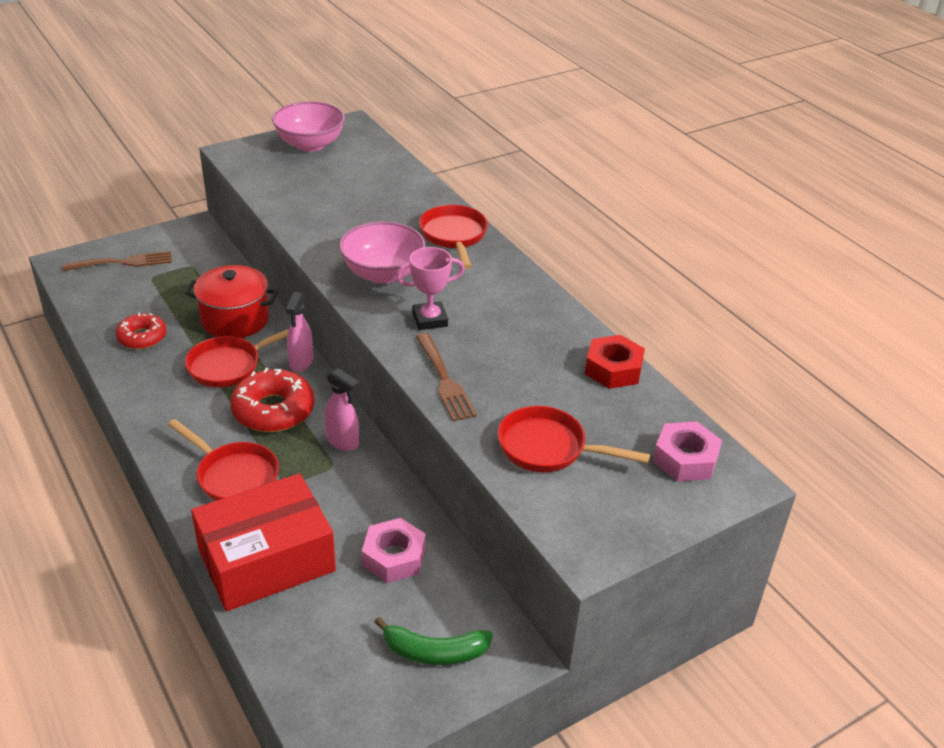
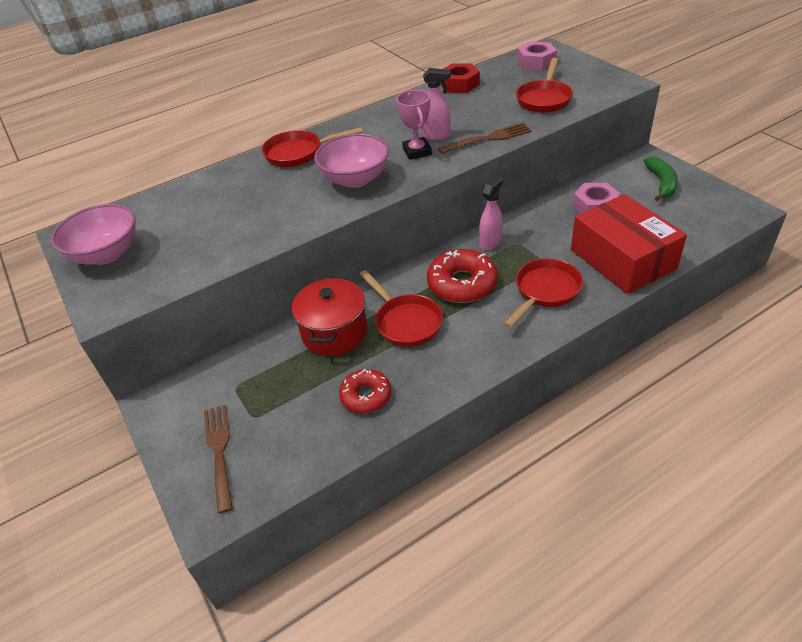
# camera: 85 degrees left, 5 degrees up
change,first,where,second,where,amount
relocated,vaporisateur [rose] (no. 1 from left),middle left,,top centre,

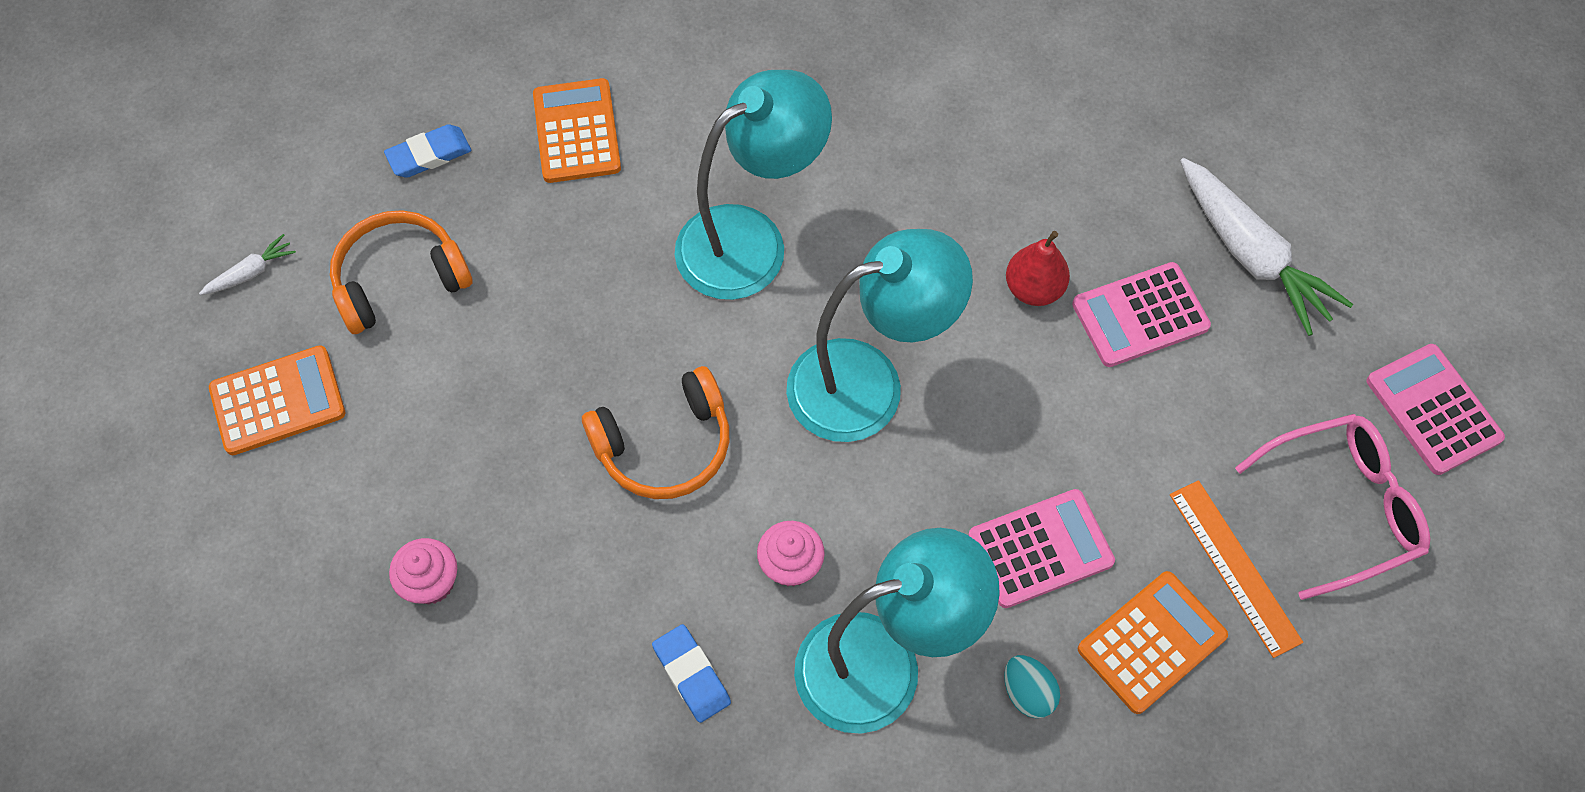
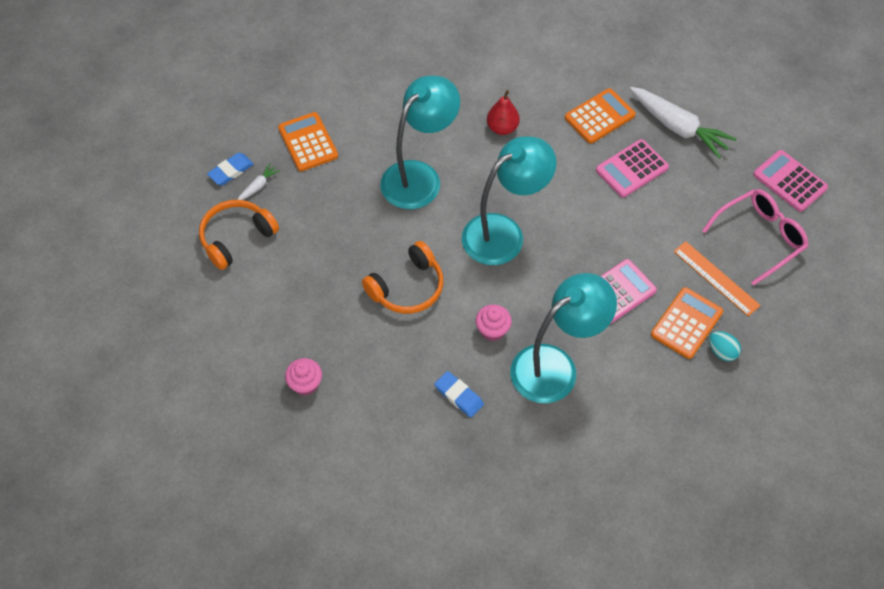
# camera: 15 degrees left, 5 degrees down
change,first,where,second,where,amount
relocated,carotte [blanc] (no. 1 from left),middle left,,top left,
relocated,poire [rouge],centre,,top centre,
relocated,calculatrice [orange] (no. 1 from left in the first image),middle left,calculatrice [orange] (no. 2 from left),top right,
relocated,œuf [turquoise],bottom centre,,middle right,

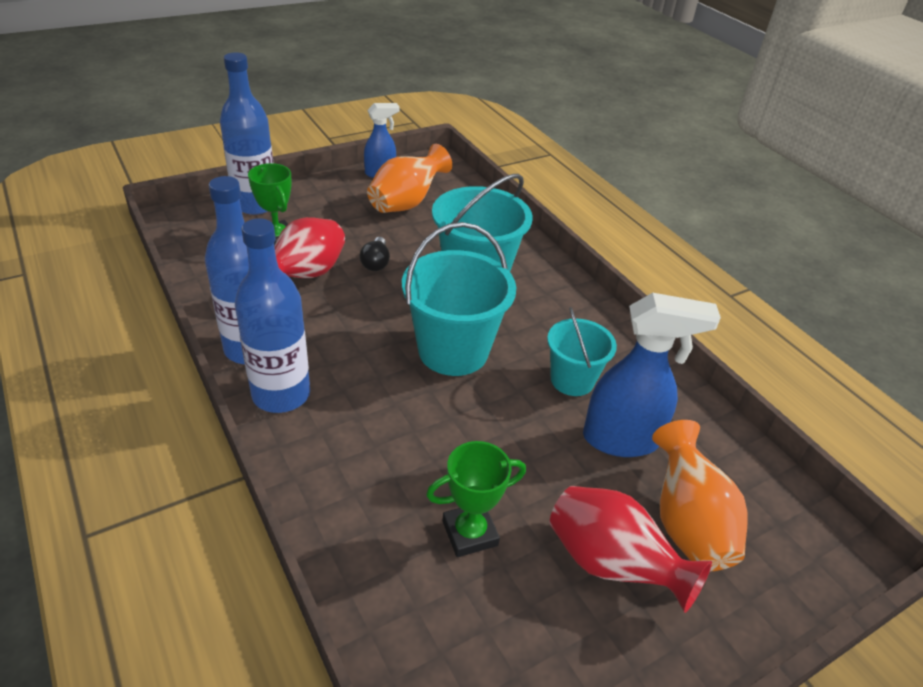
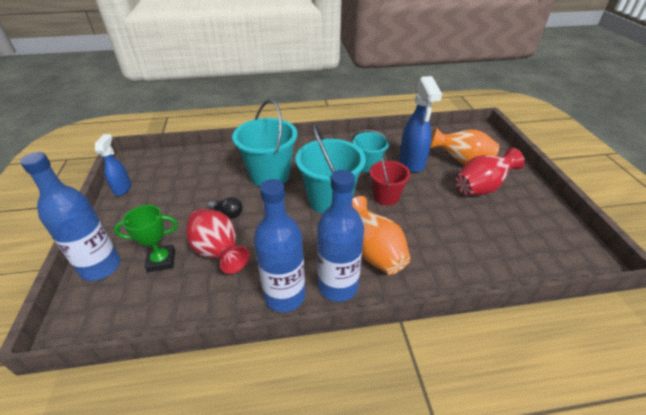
# camera: 65 degrees left, 0 degrees up
change,first,where,second,where,amount
relocated,vase [orange] (no. 1 from left),top centre,,centre,
appeared,,,seau [rouge],centre,
spun,vaporisateur [bleu] (no. 2 from left),middle right,,top centre,150 degrees clockwise
missing,trophée [vert] (no. 2 from left),bottom centre,,,

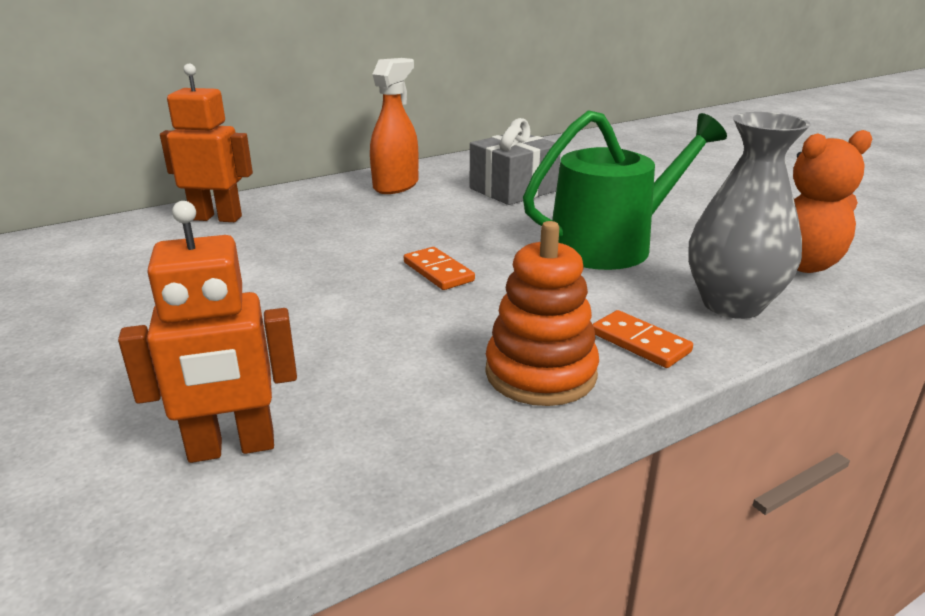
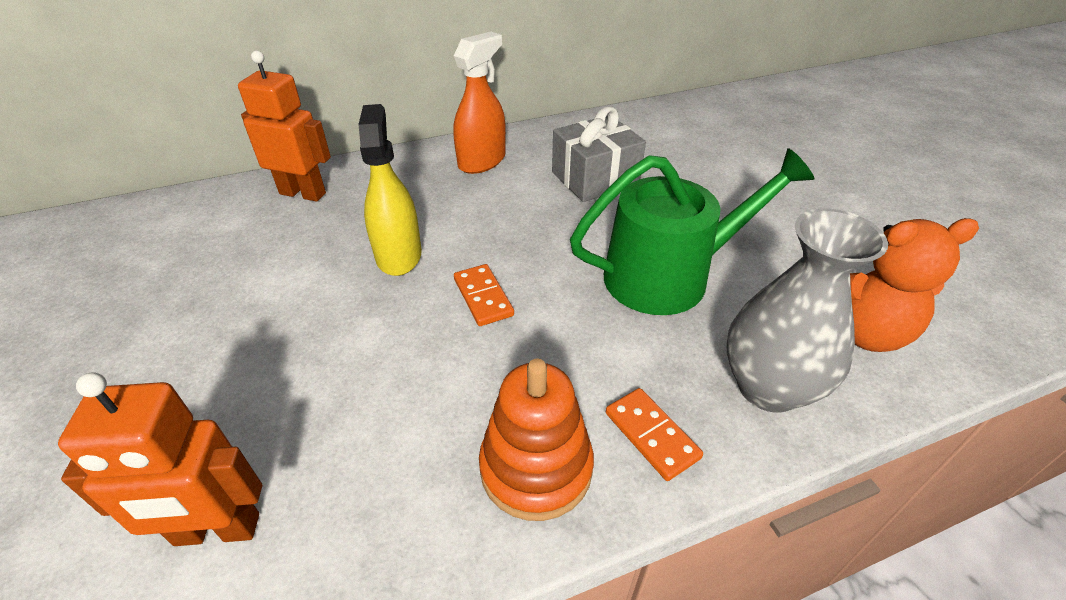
# camera: 10 degrees right, 15 degrees up
change,first,where,second,where,amount
appeared,,,vaporisateur [jaune],top centre,

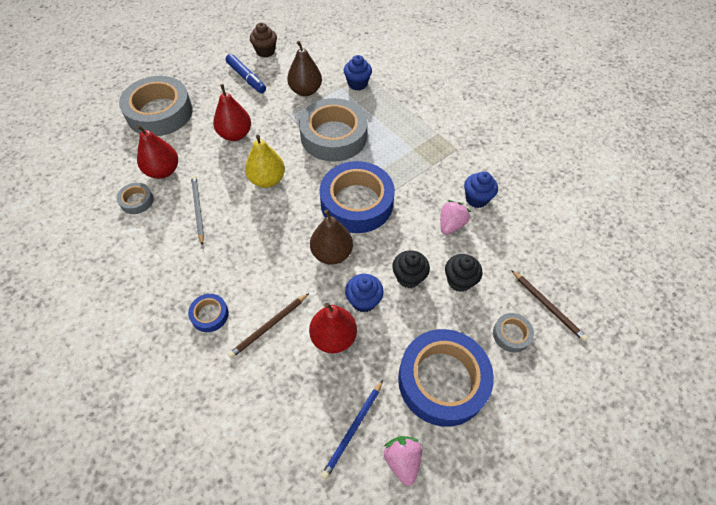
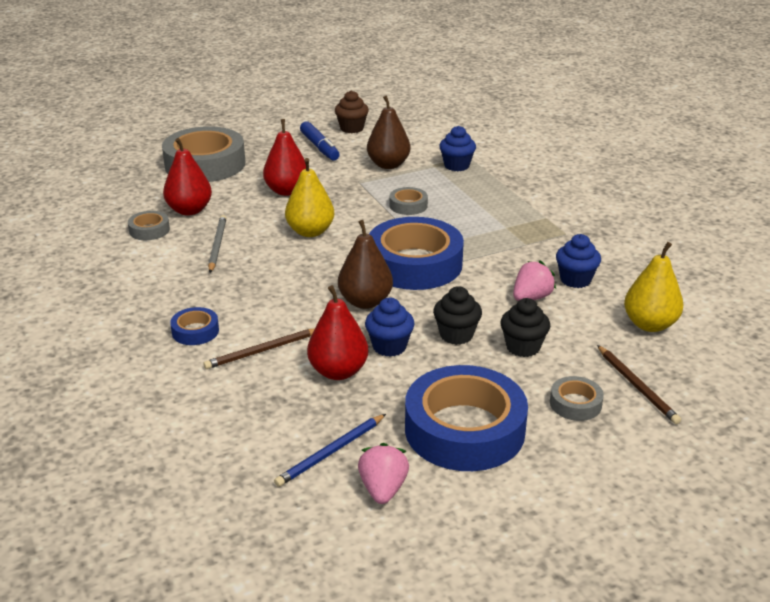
# camera: 15 degrees right, 25 degrees down
change,first,where,second,where,amount
size,ruban adhésif [gris] (no. 3 from left),top centre,,centre,x0.44
appeared,,,poire [jaune] (no. 2 from left),middle right,

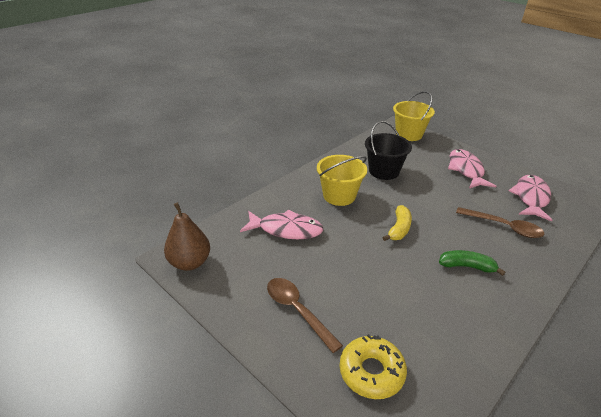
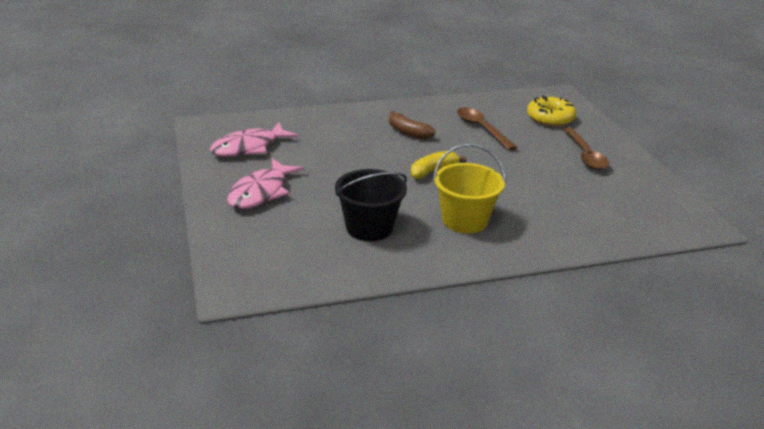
# camera: 150 degrees left, 5 degrees down
change,first,where,second,where,amount
colour,banane [vert],middle right,banane [marron],top centre,
relocated,cuillère [marron] (no. 2 from left in the first image),middle right,cuillère [marron] (no. 1 from left),top centre,
missing,poire [marron],middle left,,,
missing,poisson [rose] (no. 1 from left),centre,,,
missing,seau [jaune] (no. 2 from left),top right,,,

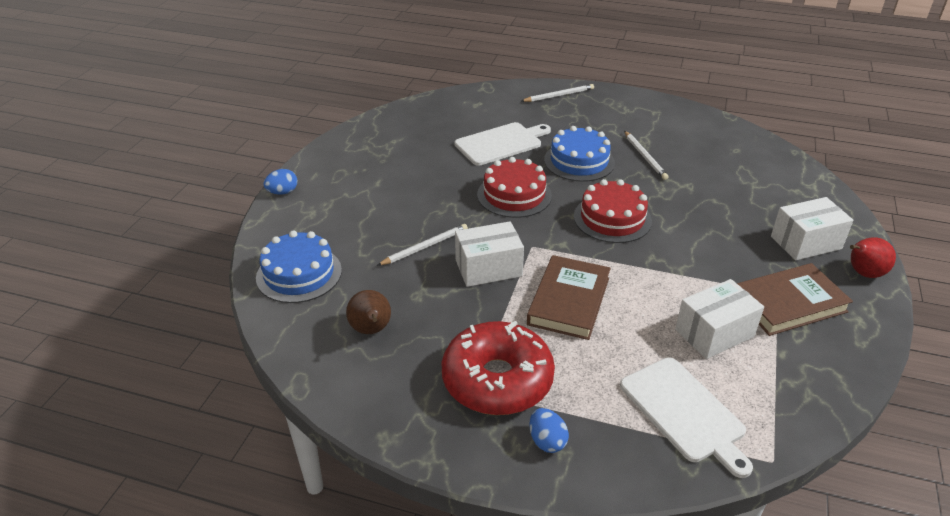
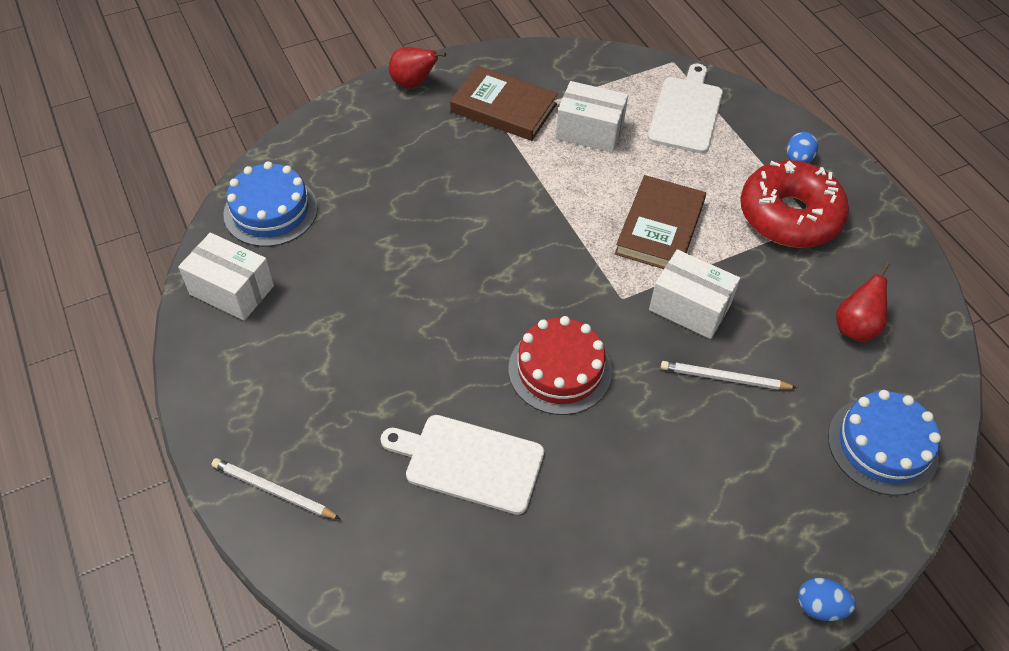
# camera: 135 degrees left, 15 degrees up
change,first,where,second,where,amount
relocated,boîte [blanc] (no. 3 from left in the first image),middle right,boîte [blanc] (no. 1 from left),middle left,
relocated,gâteau [bleu] (no. 2 from left in the first image),top centre,gâteau [bleu] (no. 1 from left),top left,
spun,livre [marron] (no. 1 from left in the first image),centre,livre [marron] (no. 2 from left),centre,45 degrees counterclockwise
colour,poire [marron],centre,poire [rouge] (no. 2 from left),middle right,
missing,gâteau [rouge] (no. 2 from left),centre,,,
missing,crayon [blanc] (no. 3 from left),top right,,,

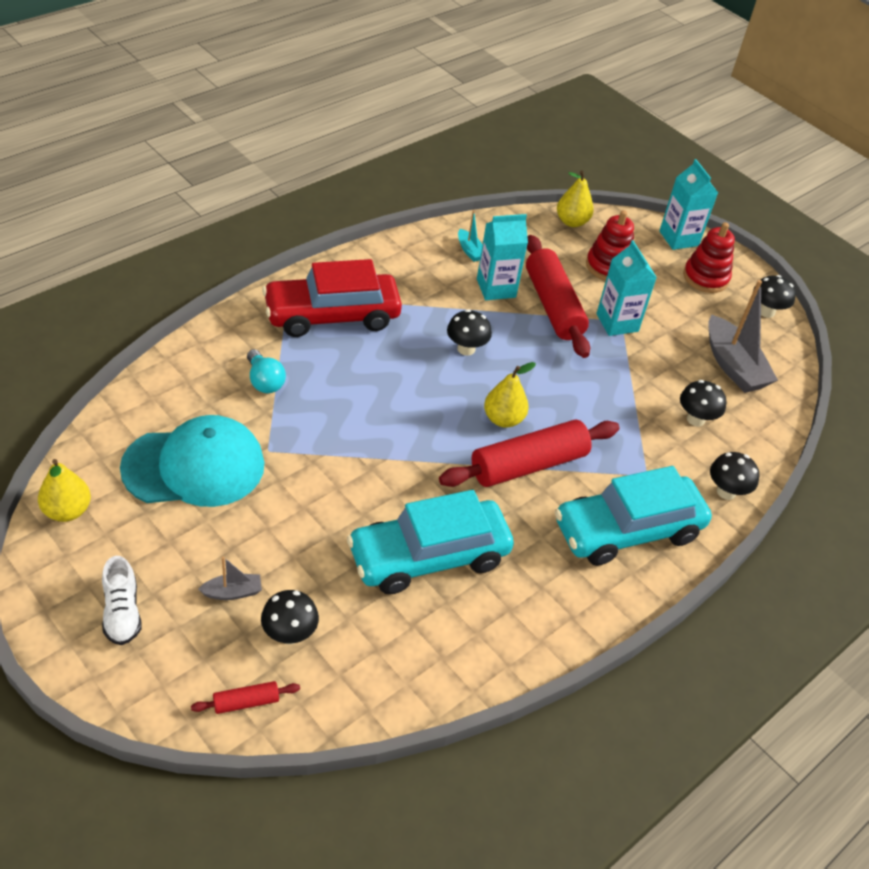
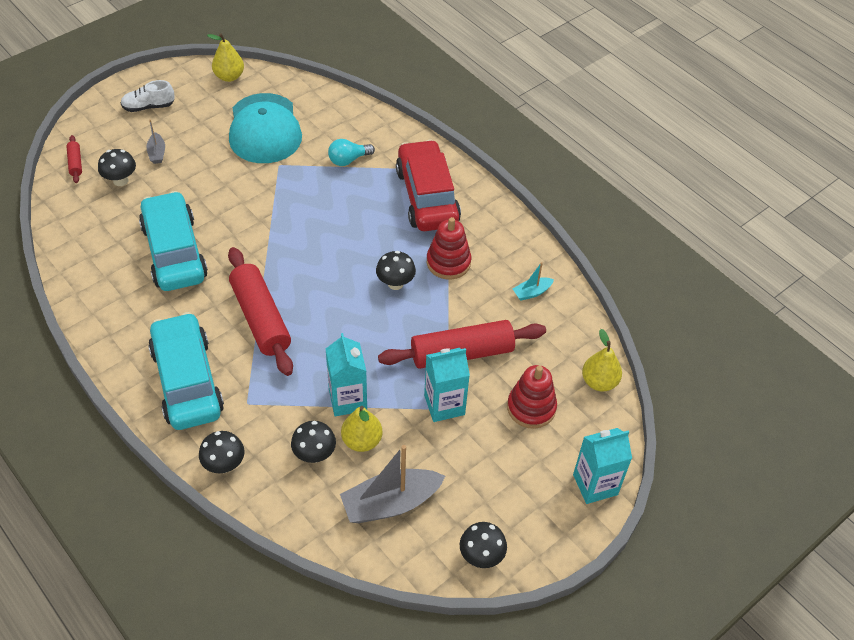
# camera: 95 degrees right, 5 degrees up
change,first,where,second,where,amount
relocated,brique de lait [turquoise] (no. 1 from left),top centre,,centre,
relocated,poire [jaune] (no. 2 from left),centre,,bottom centre,
relocated,jouet à empiler [rouge] (no. 2 from left in the first image),top right,jouet à empiler [rouge] (no. 1 from left),centre,

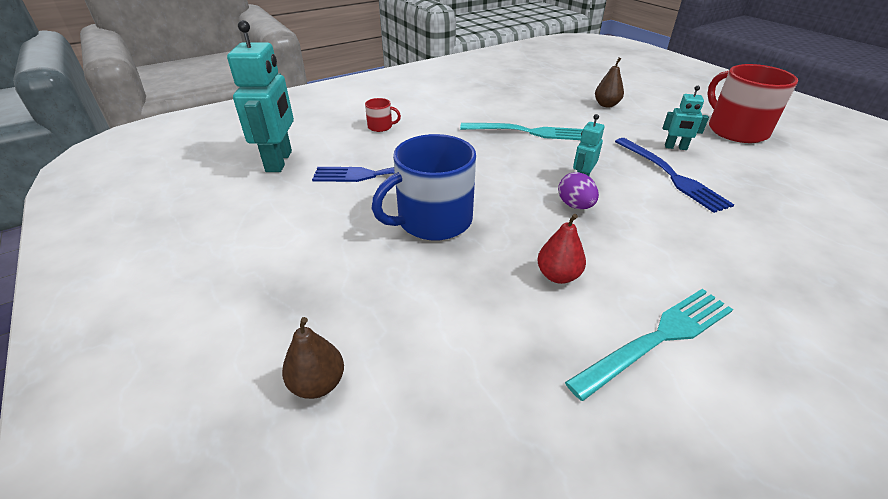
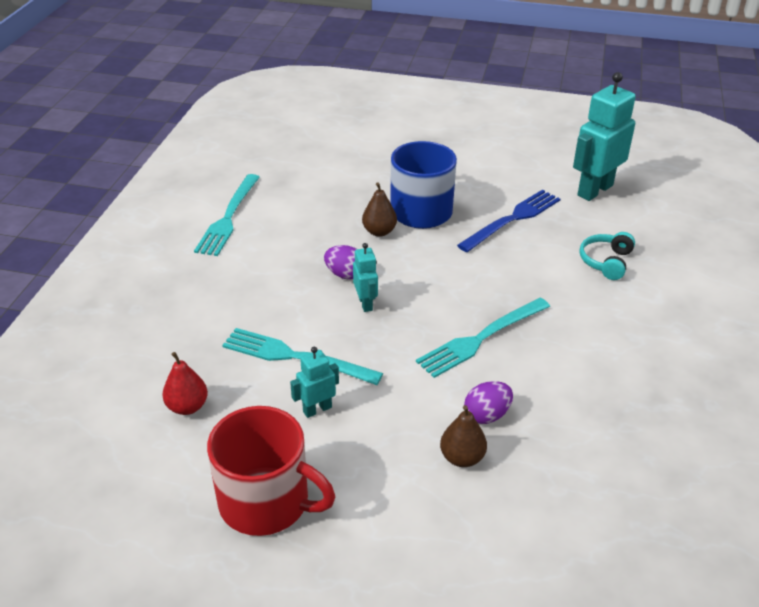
# camera: 135 degrees right, 0 degrees up
change,first,where,second,where,amount
relocated,poire [rouge],centre,,middle left,
colour,fourchette [bleu] (no. 2 from left),middle right,fourchette [turquoise] (no. 2 from left),centre,
relocated,poire [marron] (no. 1 from left),bottom centre,,centre,
appeared,,,œuf [violet] (no. 2 from left),centre,
spun,robot [turquoise] (no. 1 from left in the first image),top left,robot [turquoise] (no. 3 from left),top right,90 degrees clockwise
exchanged,tasse [rouge] (no. 1 from left),top centre,casque audio [turquoise],middle right,

